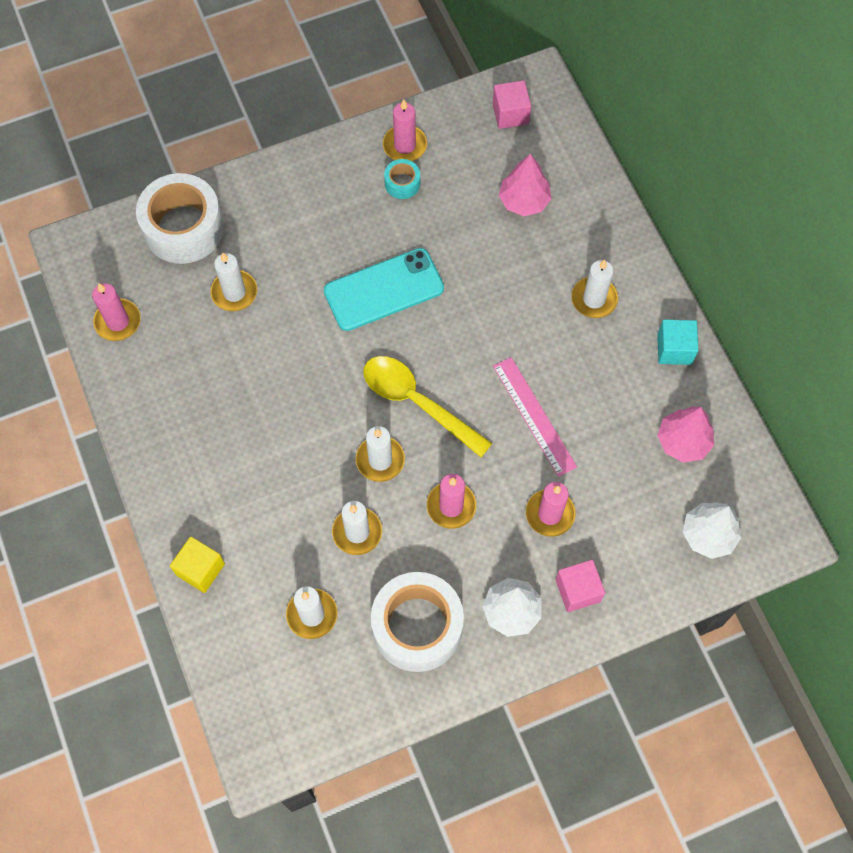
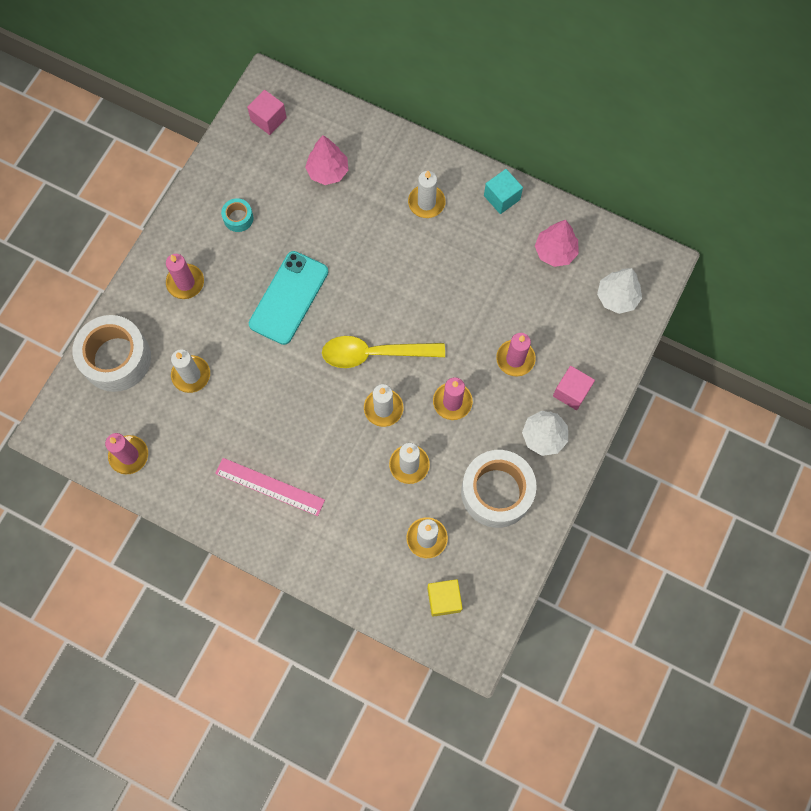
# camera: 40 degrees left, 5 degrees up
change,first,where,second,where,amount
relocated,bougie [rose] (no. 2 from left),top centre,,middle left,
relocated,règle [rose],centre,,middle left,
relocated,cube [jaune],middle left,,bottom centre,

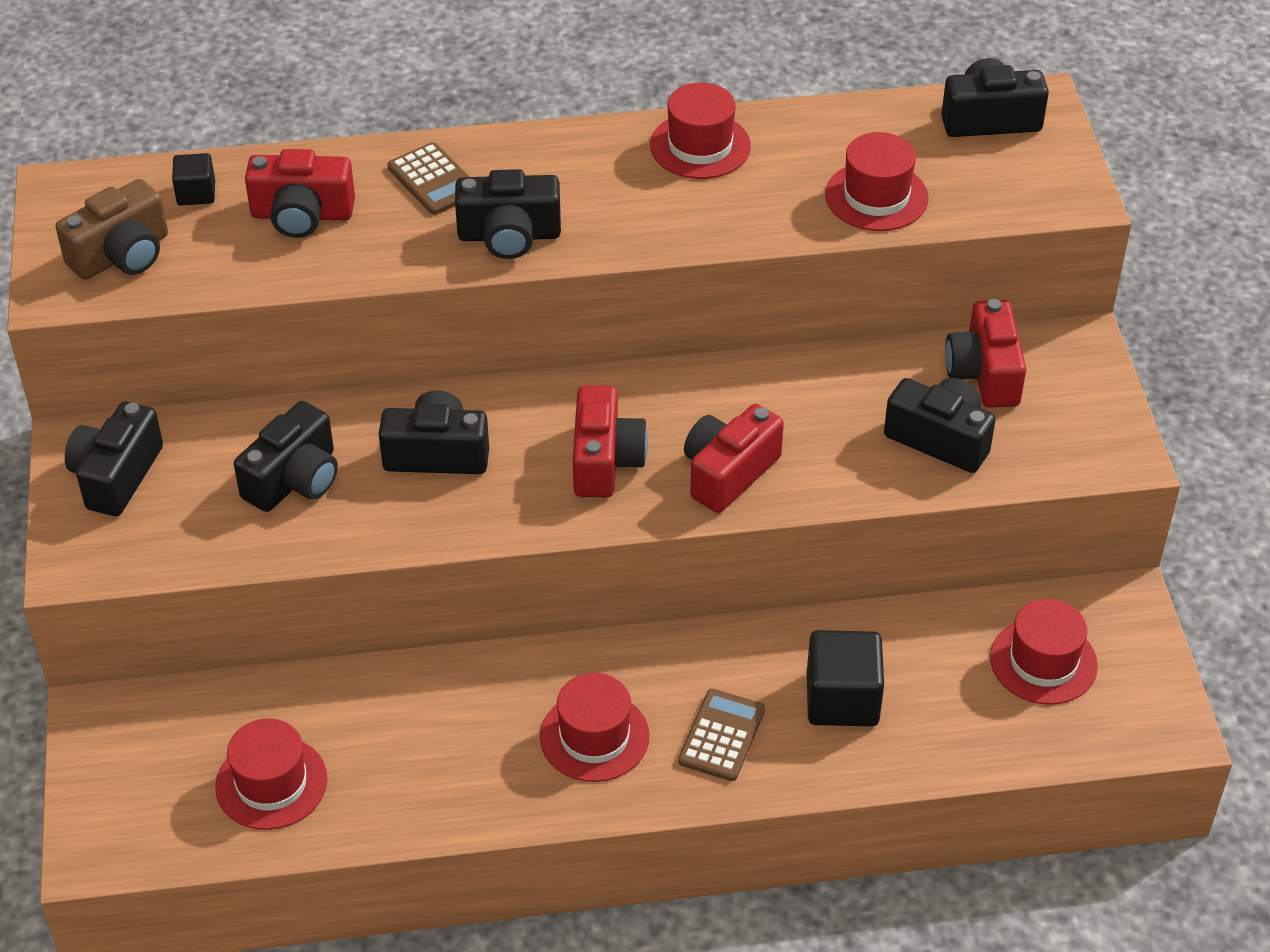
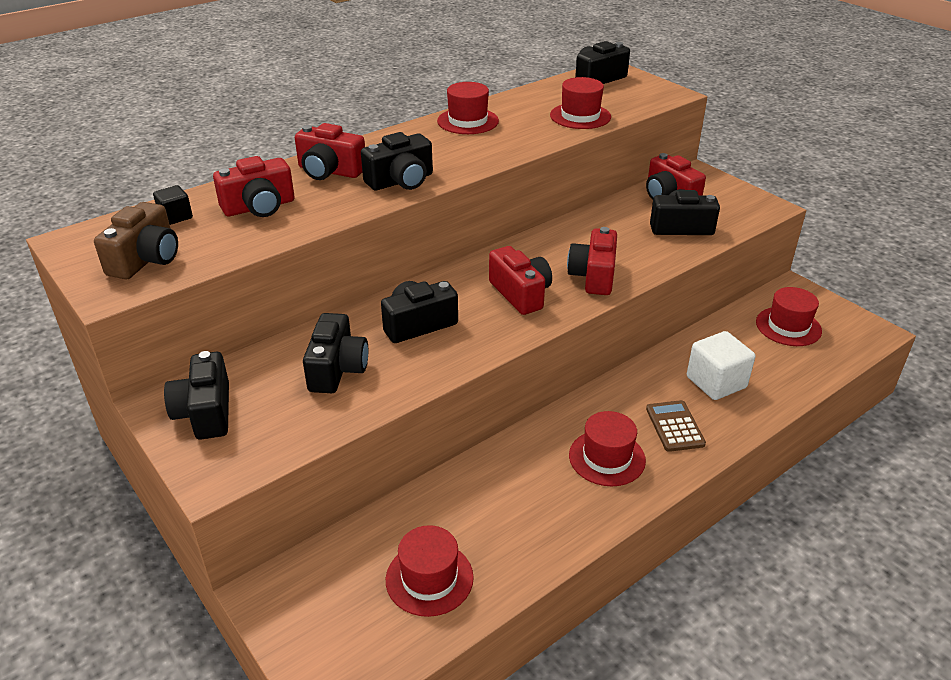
# camera: 30 degrees left, 10 degrees down
change,first,where,second,where,amount
exchanged,calculatrice [marron] (no. 1 from left),top centre,appareil photo [rouge] (no. 2 from left),top centre,
colour,cube [noir] (no. 2 from left),bottom centre,cube [blanc],middle right,

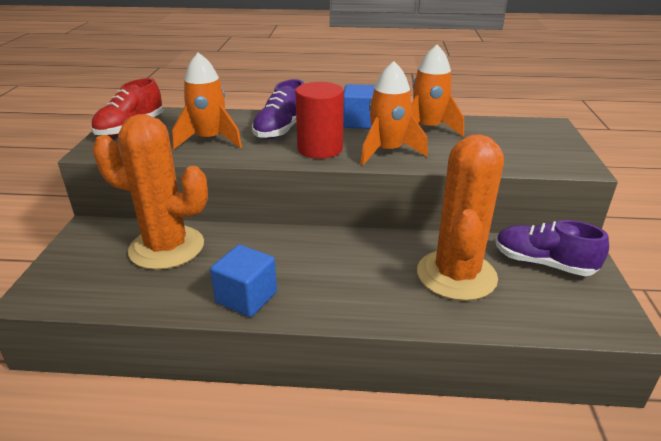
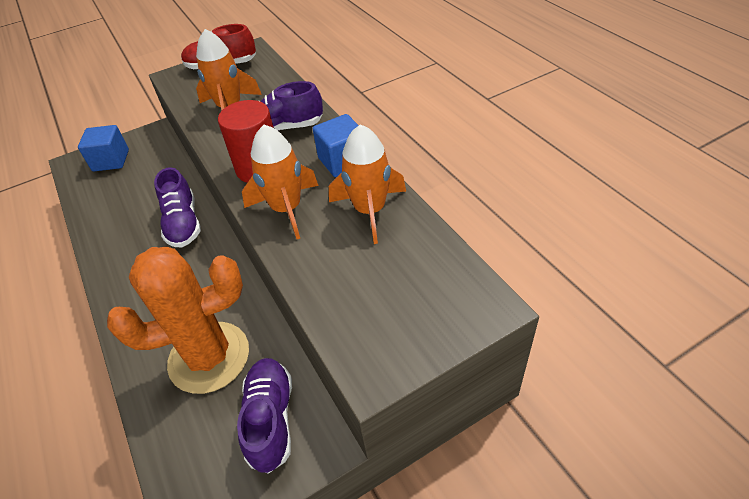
# camera: 60 degrees right, 15 degrees up
change,first,where,second,where,amount
relocated,cube [bleu] (no. 1 from left),centre,,top left,
appeared,,,chaussure [violet] (no. 1 from left),middle left,
missing,cactus [orange] (no. 1 from left),middle left,,,

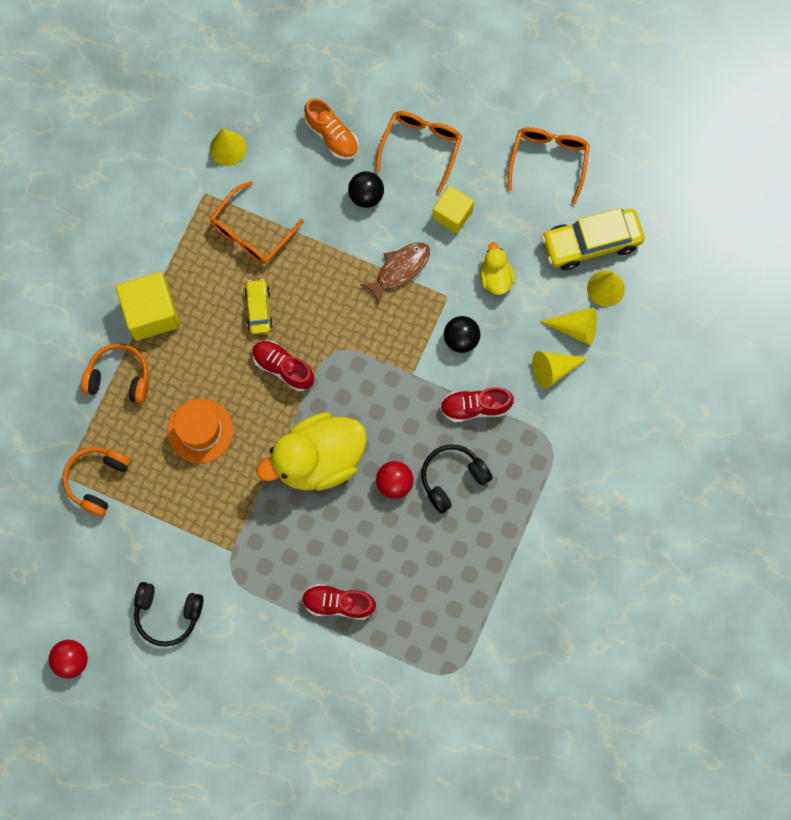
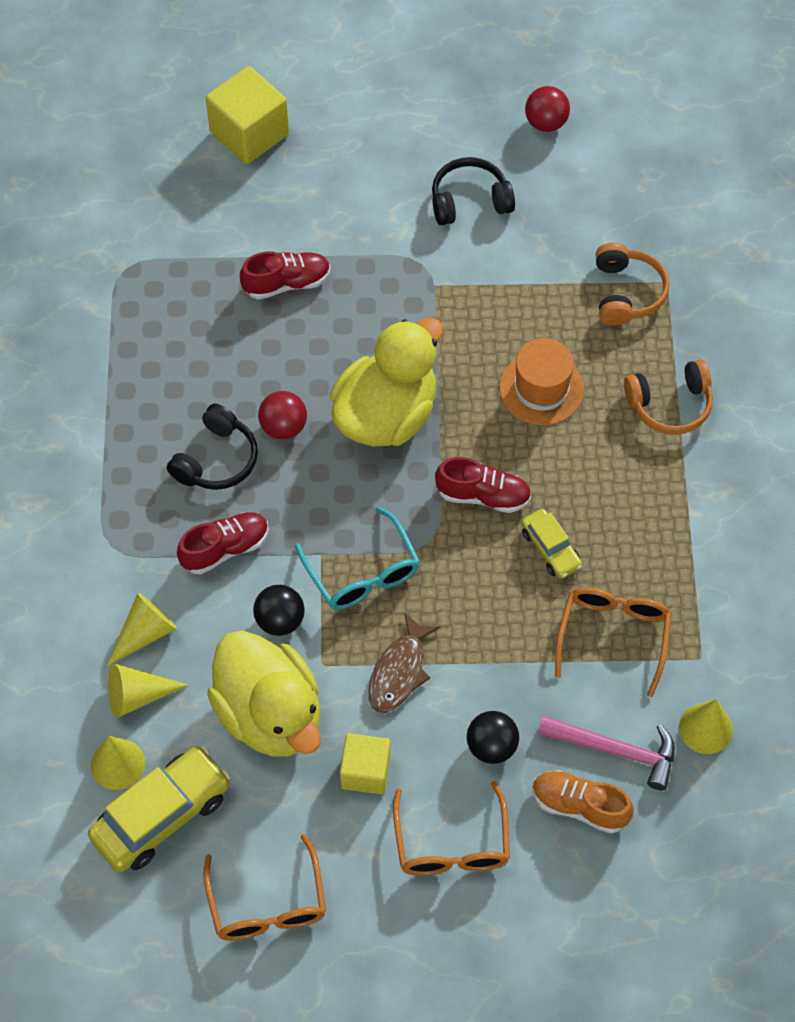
# camera: 155 degrees right, 15 degrees down
change,first,where,second,where,amount
relocated,cube [jaune] (no. 1 from left),middle left,,top left,
size,canard [jaune] (no. 2 from left in the first image),top centre,canard [jaune] (no. 1 from left),bottom left,x2.10
appeared,,,lunettes [turquoise],centre,
appeared,,,marteau [rose],bottom right,

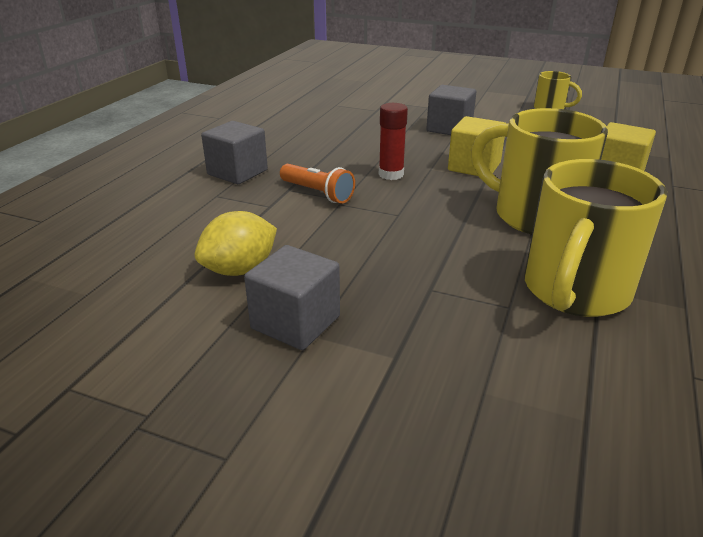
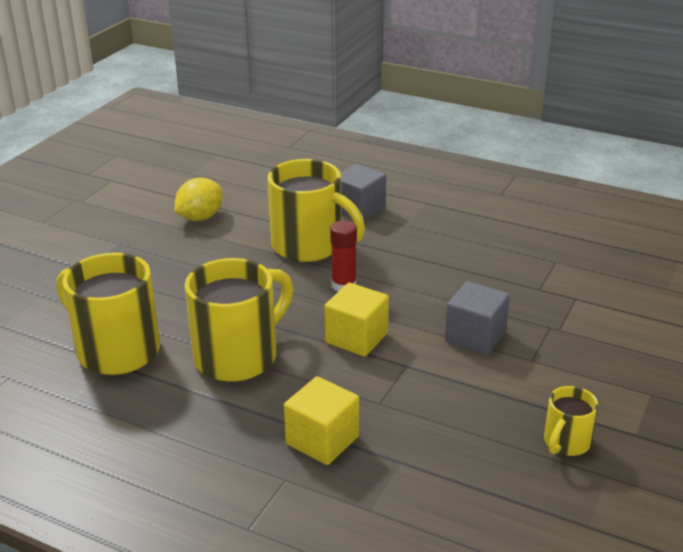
# camera: 95 degrees right, 0 degrees up
change,first,where,second,where,amount
spun,citron [jaune],centre,,middle left,75 degrees clockwise
exchanged,lampe de poche [orange],centre,tasse [jaune] (no. 3 from left),centre,
missing,cube [gris] (no. 2 from left),centre,,,

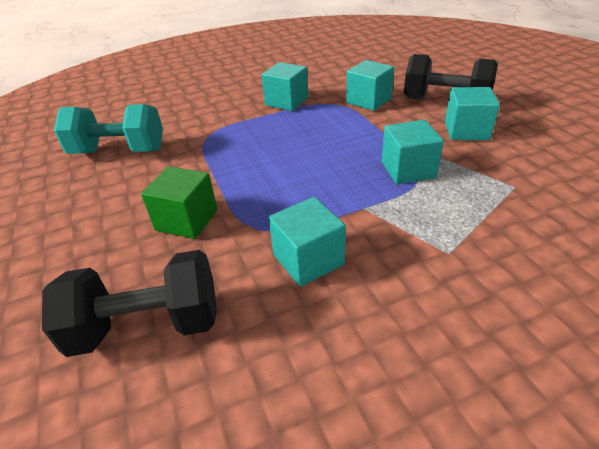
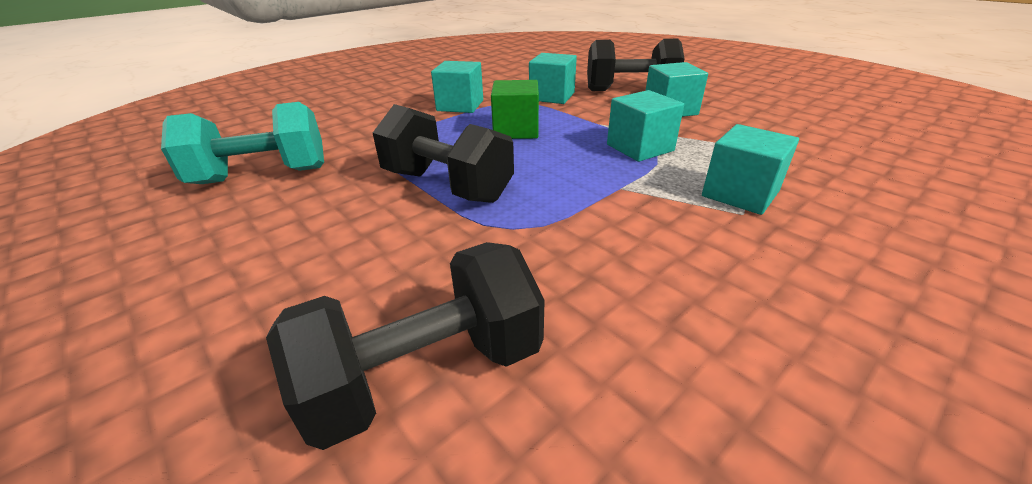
# camera: 20 degrees left, 5 degrees down
change,first,where,second,where,amount
appeared,,,haltère [noir] (no. 2 from left),top centre,
relocated,cube [vert],middle left,,top centre,
relocated,cube [turquoise] (no. 2 from left in the first image),centre,cube [turquoise] (no. 5 from left),middle right,

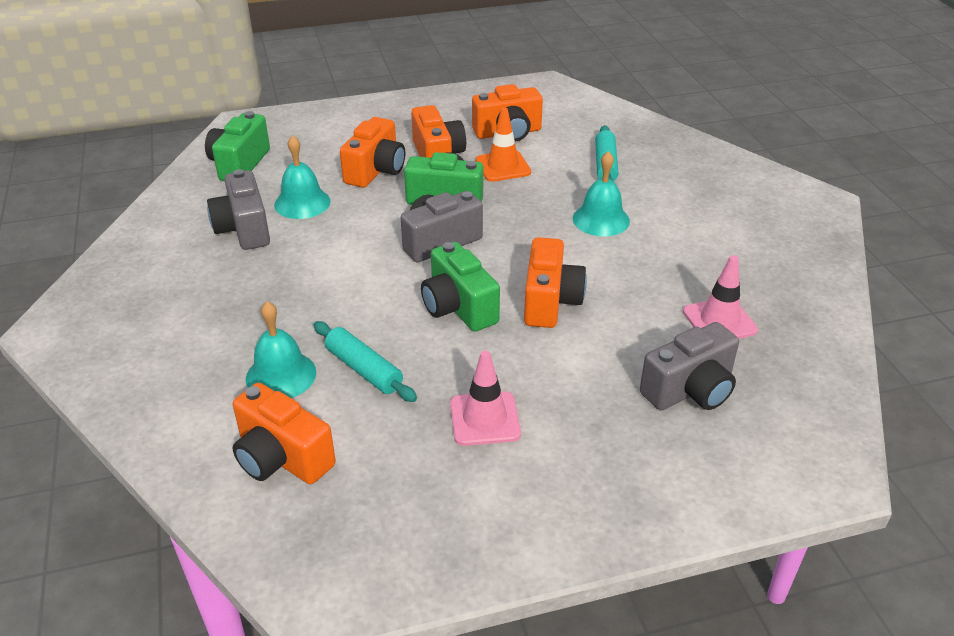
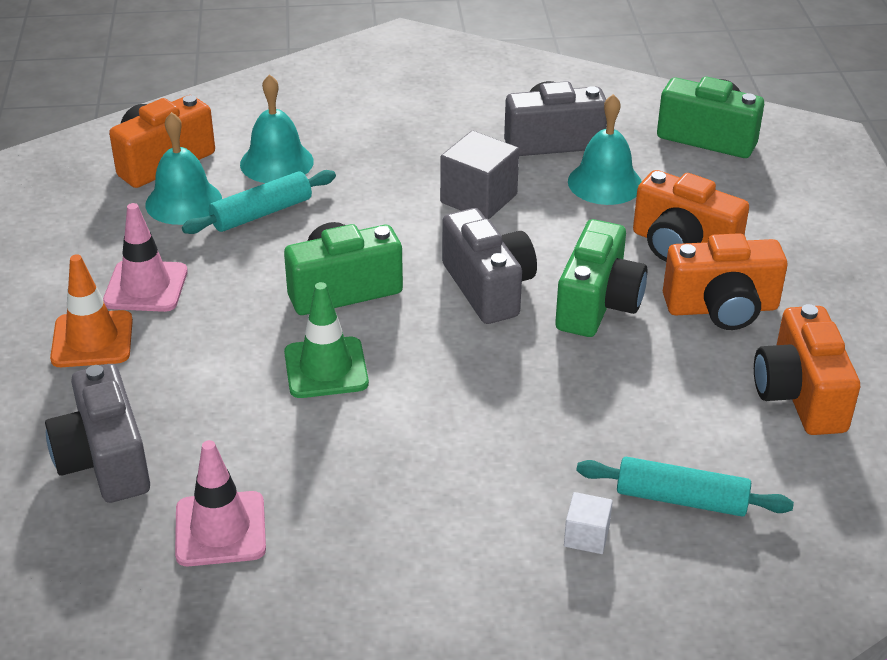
# camera: 100 degrees right, 0 degrees up
change,first,where,second,where,amount
relocated,cône de chantier [orange],top centre,,middle left,
relocated,cloche [turquoise] (no. 3 from left in the first image),top centre,cloche [turquoise] (no. 1 from left),top left,
exchanged,appareil photo [orange] (no. 5 from left),centre,cône de chantier [vert],centre,
appeared,,,cube [gris],top centre,
appeared,,,cube [blanc],bottom centre,

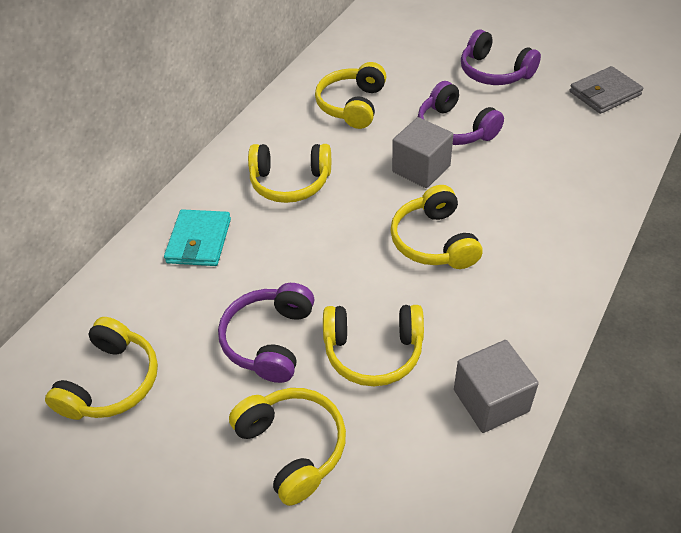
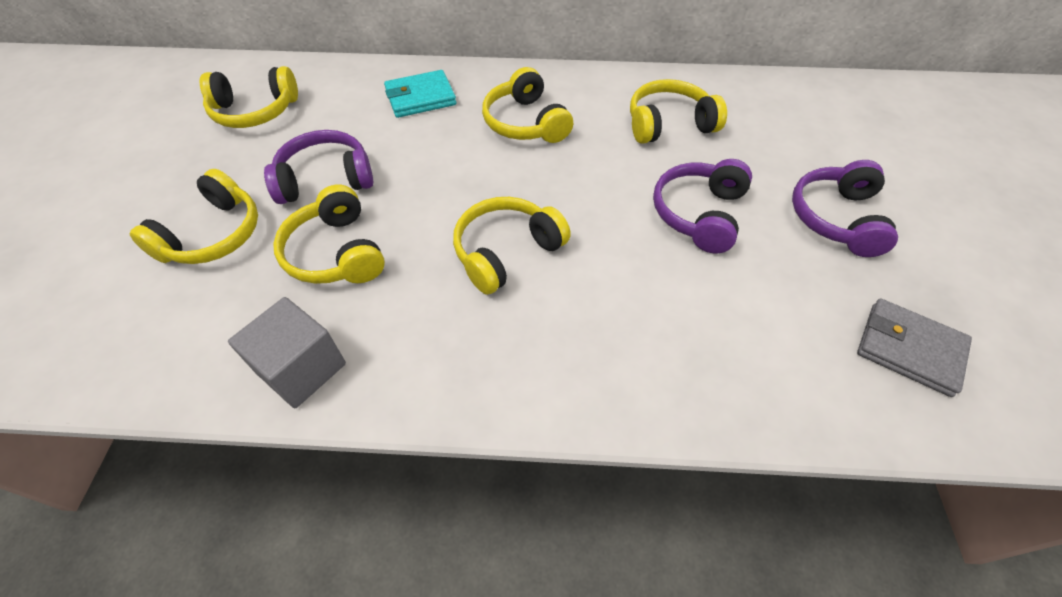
# camera: 60 degrees right, 5 degrees up
change,first,where,second,where,amount
missing,cube [gris] (no. 1 from left),top centre,,,

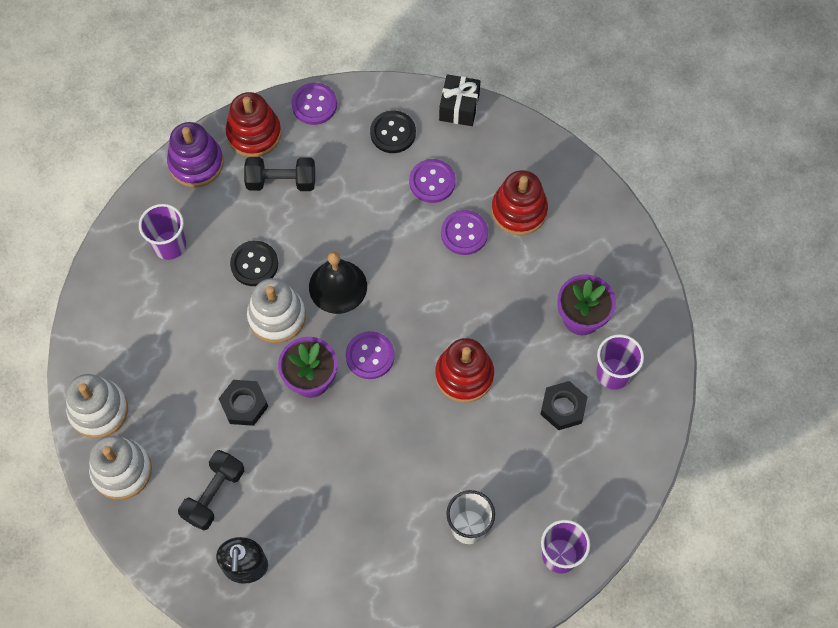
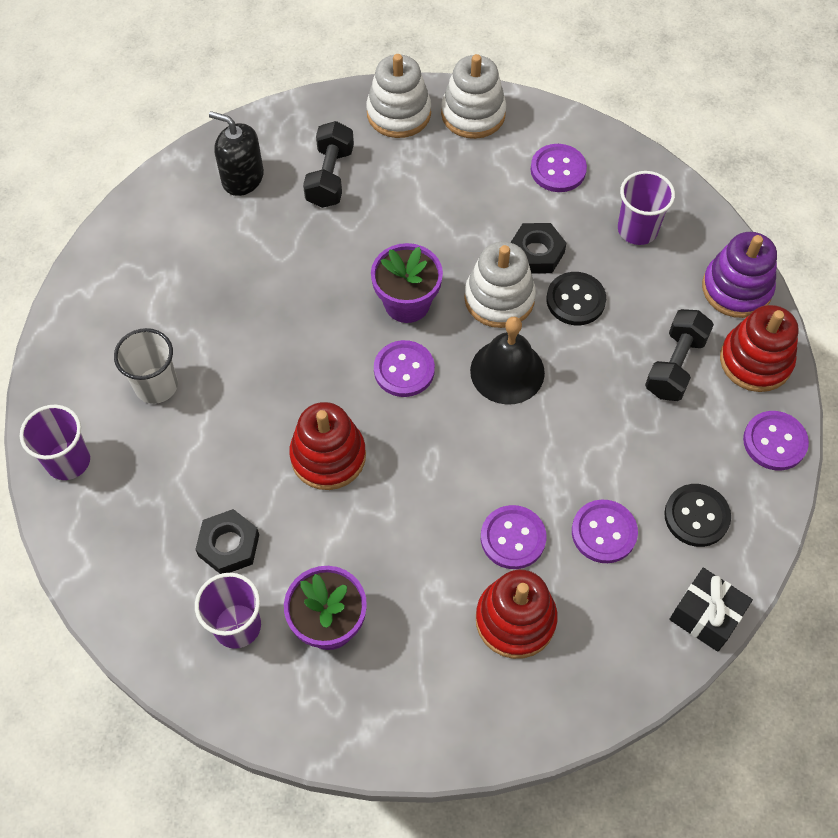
# camera: 115 degrees right, 5 degrees down
change,first,where,second,where,amount
spun,haltère [noir] (no. 1 from left),bottom left,,top centre,45 degrees clockwise
relocated,écrou [noir] (no. 1 from left in the first image),middle left,écrou [noir] (no. 2 from left),top centre,
appeared,,,bouton [violet] (no. 3 from left),top centre,

